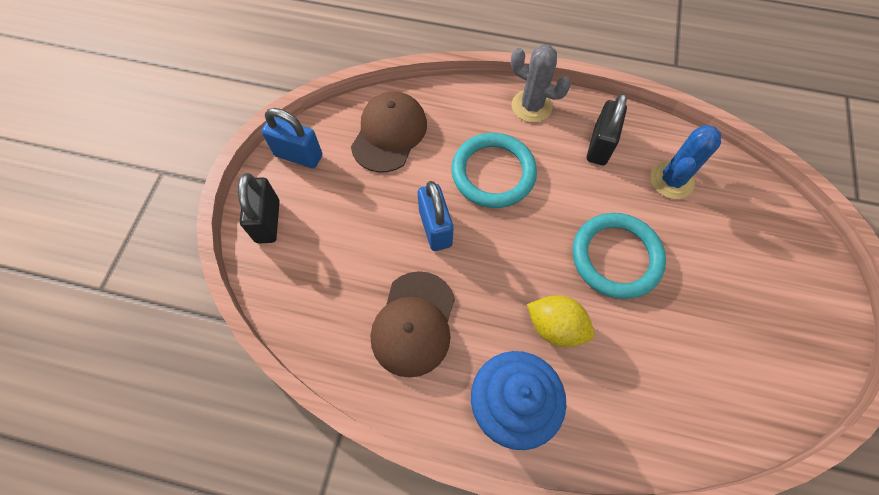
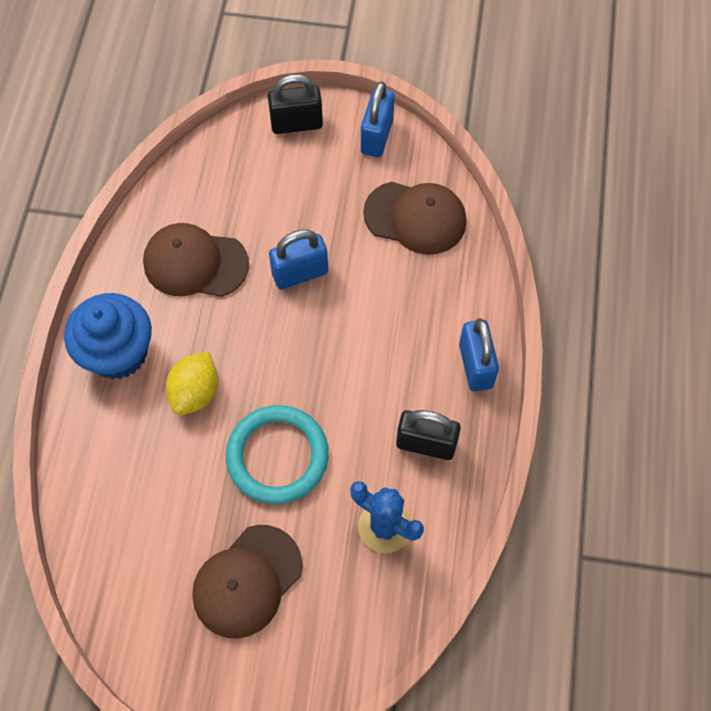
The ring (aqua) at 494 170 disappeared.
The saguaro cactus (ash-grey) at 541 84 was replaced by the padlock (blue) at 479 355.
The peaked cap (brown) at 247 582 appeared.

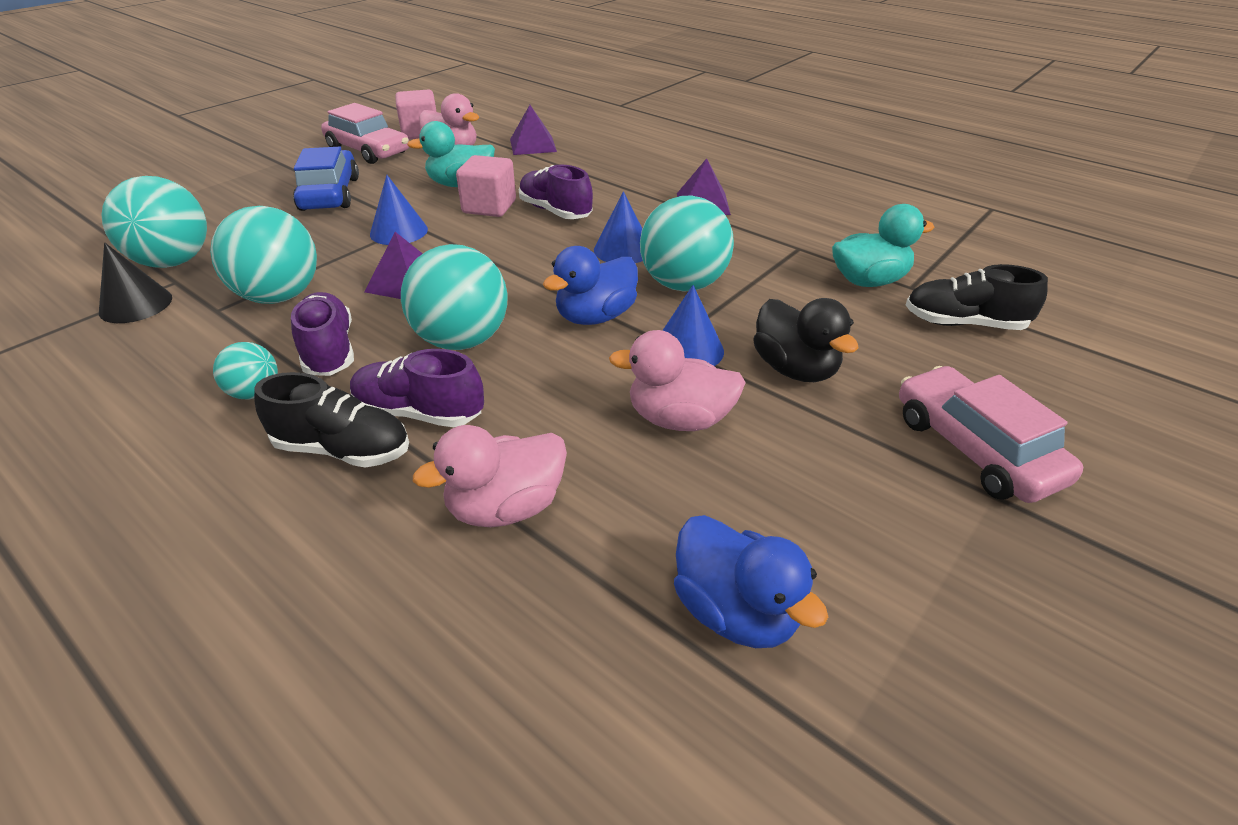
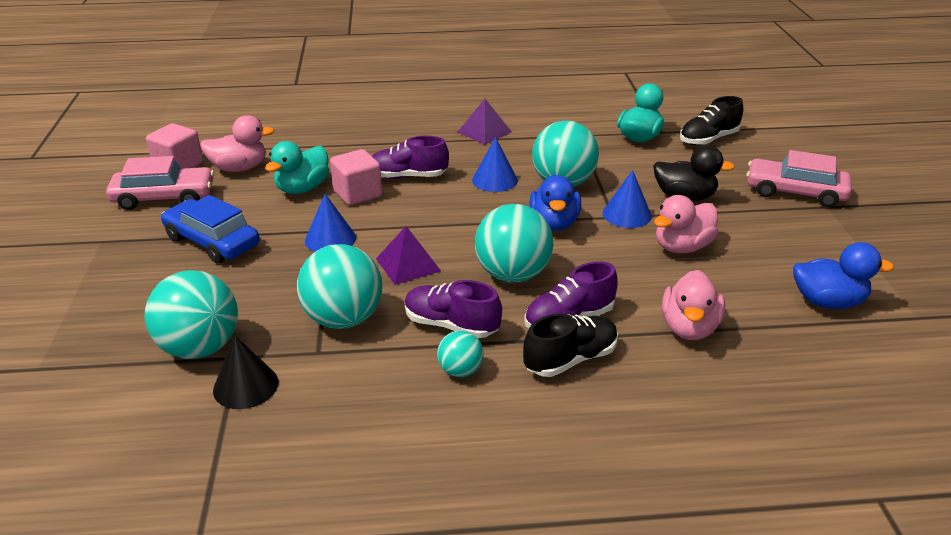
The pyramid shape (royal purple) at 533 130 disappeared.

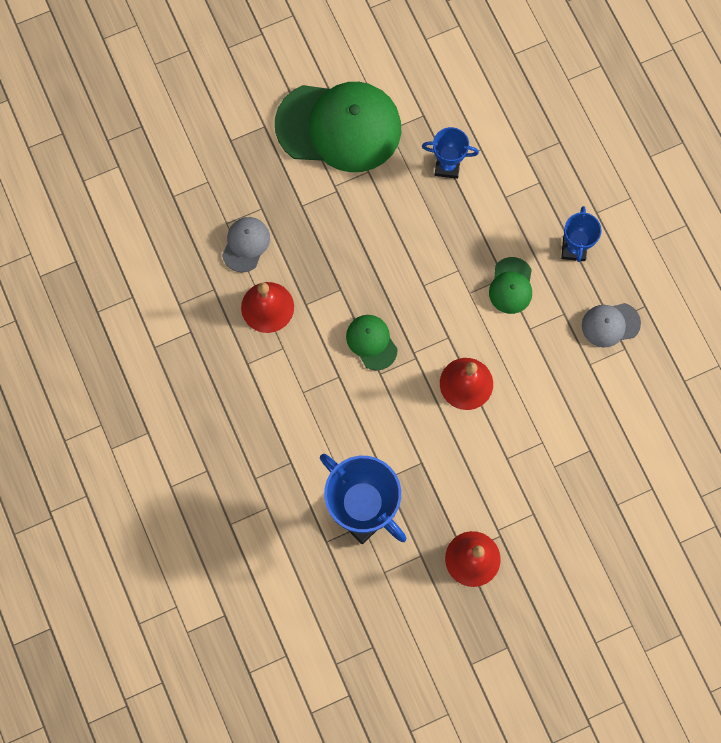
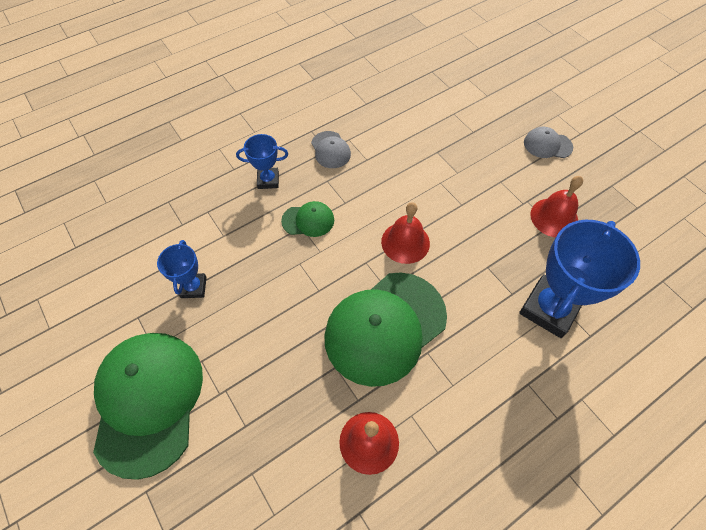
The peaked cap (ash-grey) moved from 246 244 to 548 142.
The peaked cap (leaf-green) at 372 342 changed to 2.22 times the size.

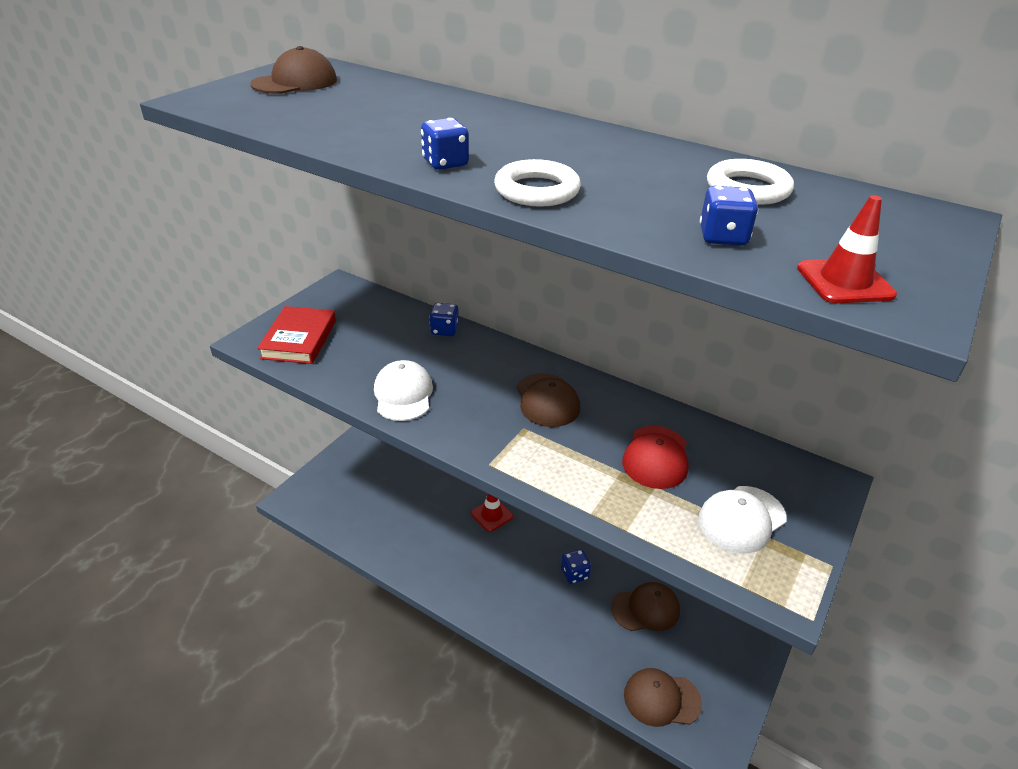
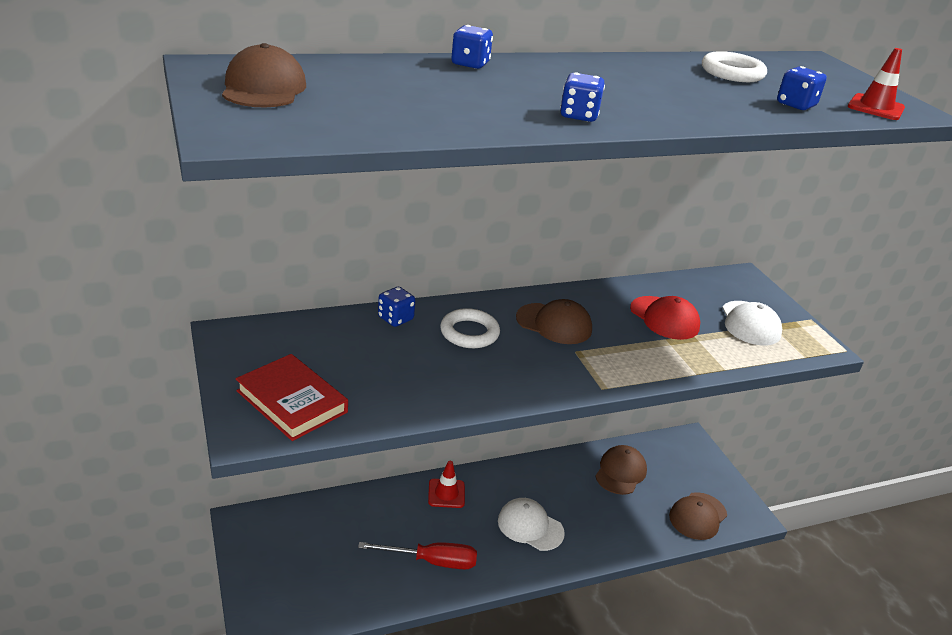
The peaked cap (white) moved from 403 390 to 531 524.
The ring (white) moved from 537 183 to 470 328.
The dice (blue) moved from 576 566 to 472 47.
The flat screwdriver (crimson) at 417 555 appeared.

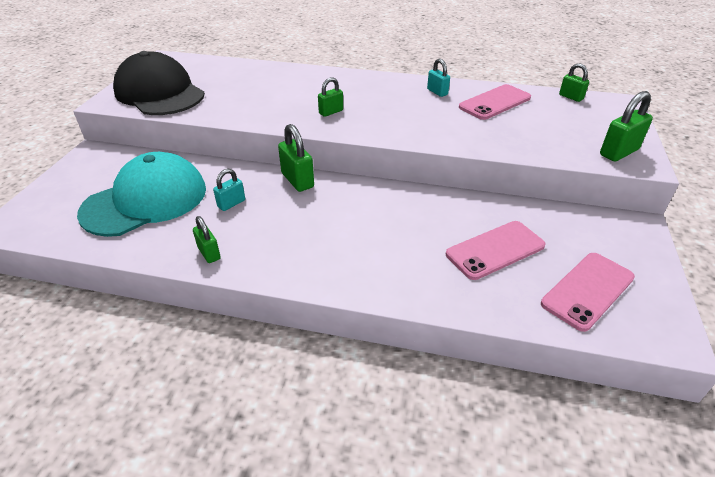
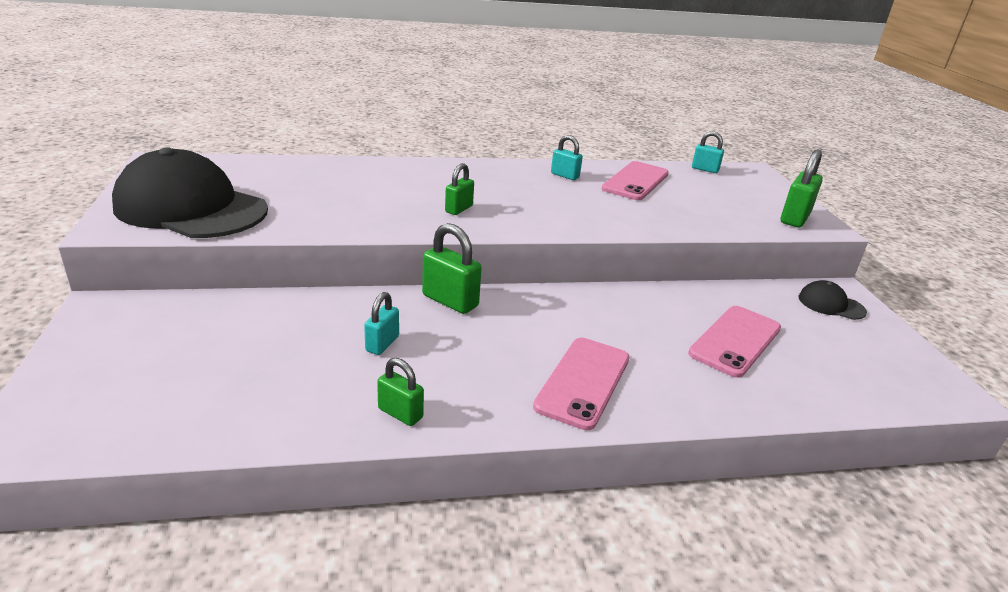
The peaked cap (aqua) at 141 194 disappeared.
The mobile phone (pink) moved from 588 292 to 581 384.
The padlock (leaf-green) at 574 82 became the padlock (aqua) at 708 152.
The peaked cap (ebony) at 833 300 appeared.

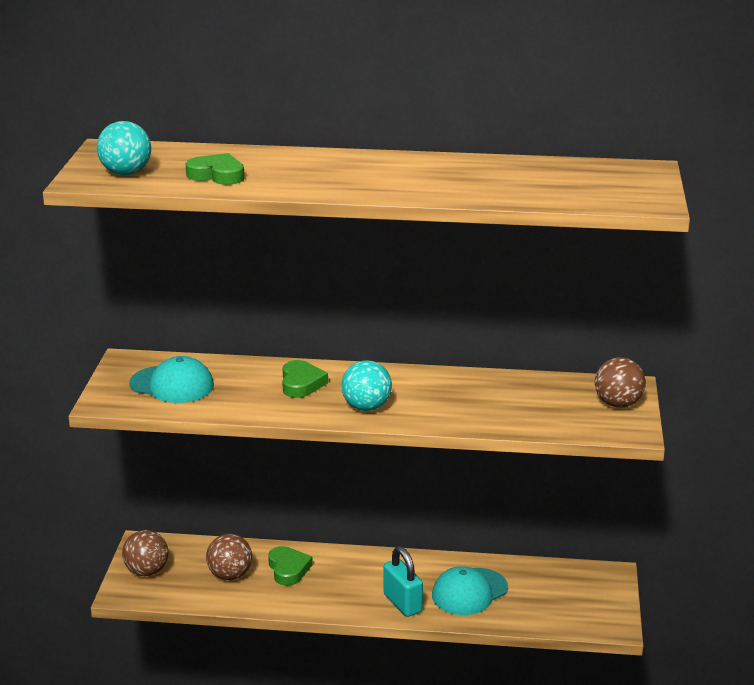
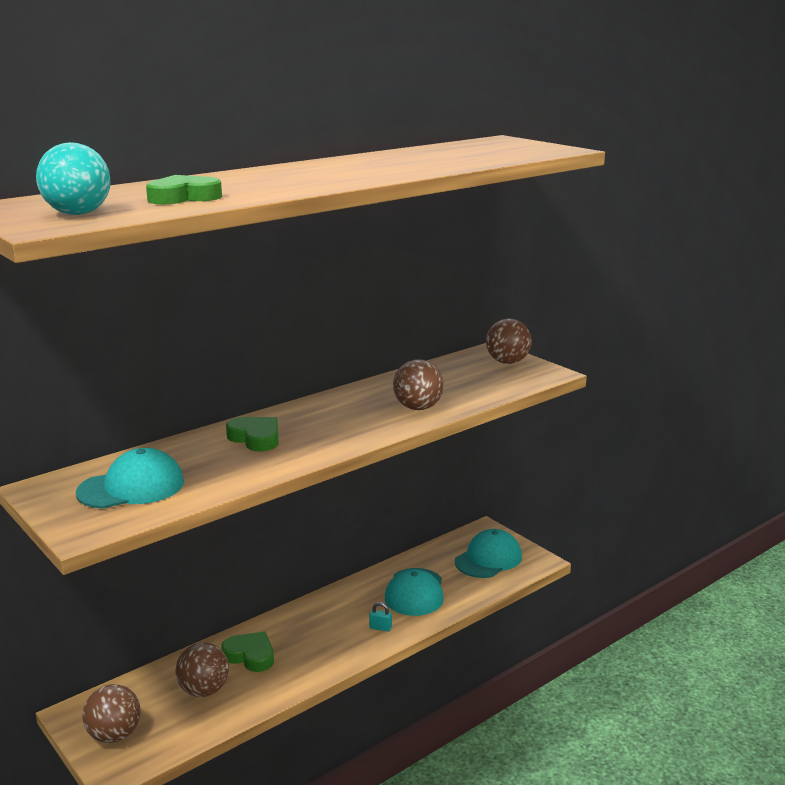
The sphere (aqua) at 366 385 disappeared.
The padlock (aqua) at 403 581 changed to 0.46 times the size.
The sphere (brown) at 418 385 appeared.
The peaked cap (aqua) at 488 553 appeared.

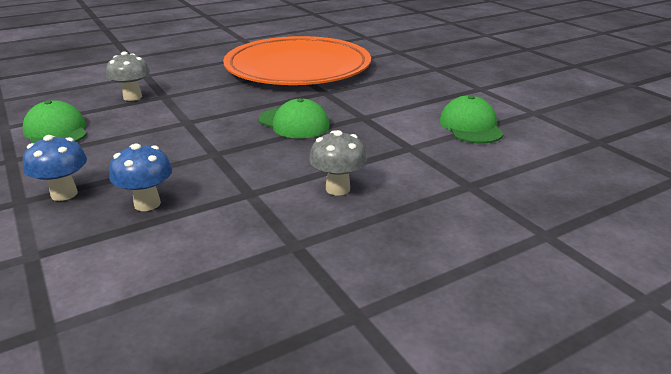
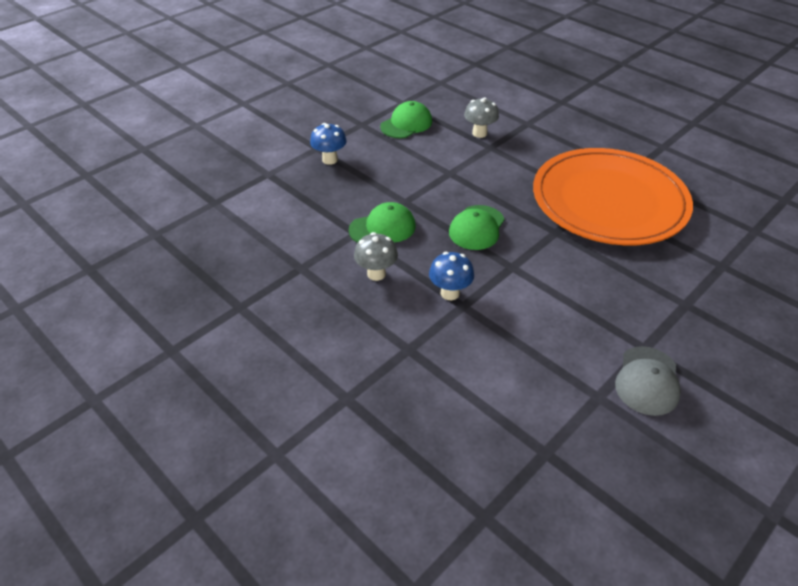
The mushroom (blue) moved from 140 177 to 451 276.
The peaked cap (leaf-green) moved from 471 119 to 382 222.
The peaked cap (ash-grey) at 648 381 appeared.

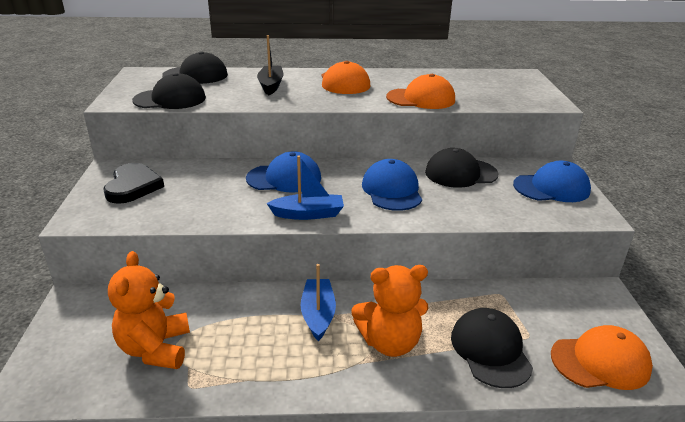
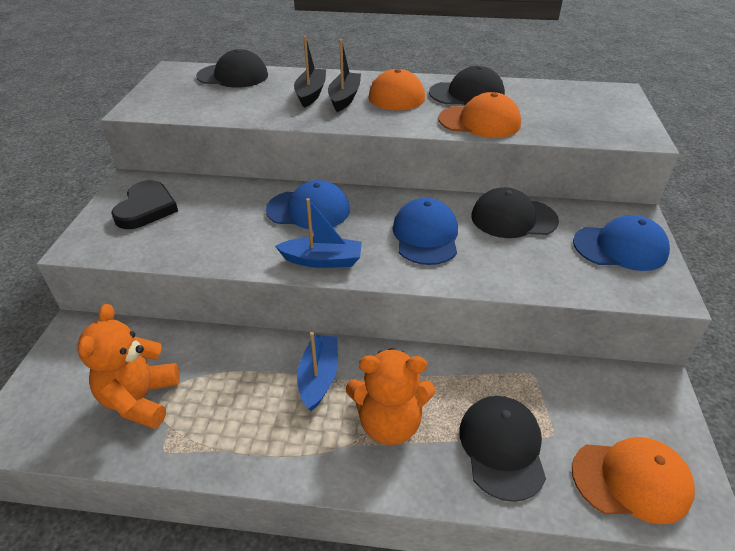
The peaked cap (ebony) moved from 169 91 to 467 85.
The toy boat (ebony) at 344 75 appeared.

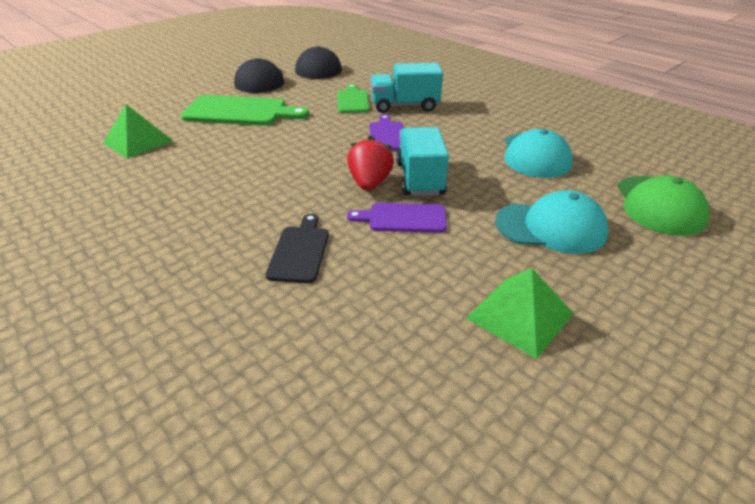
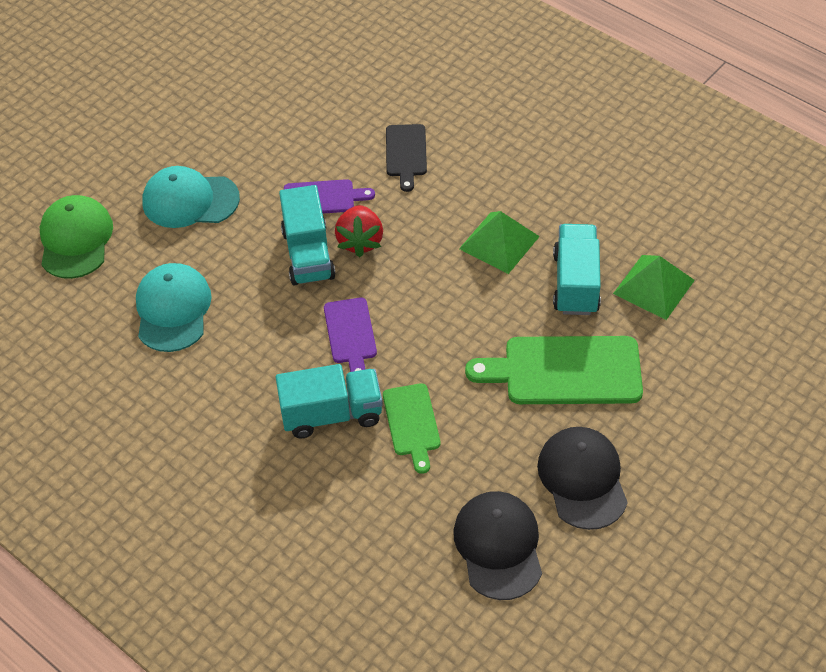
The pyramid shape (leaf-green) moved from 520 313 to 499 242.
The truck (aqua) at 577 269 appeared.

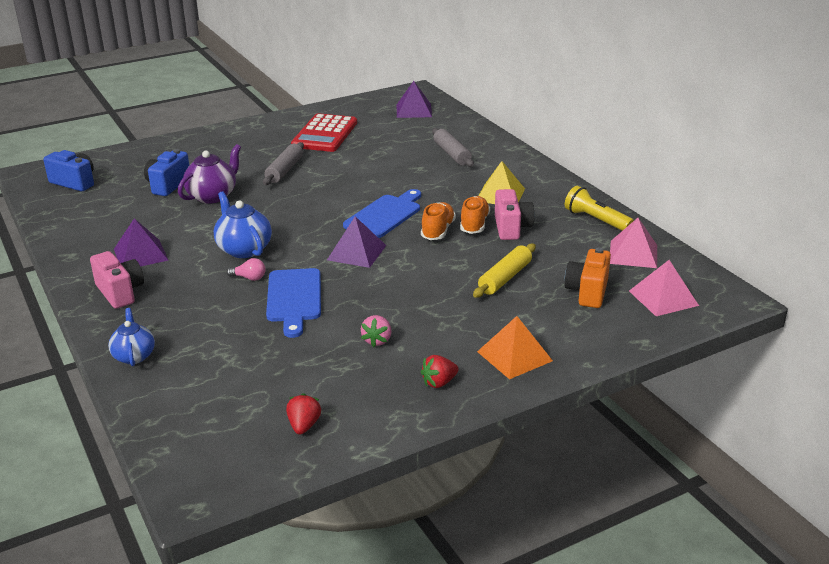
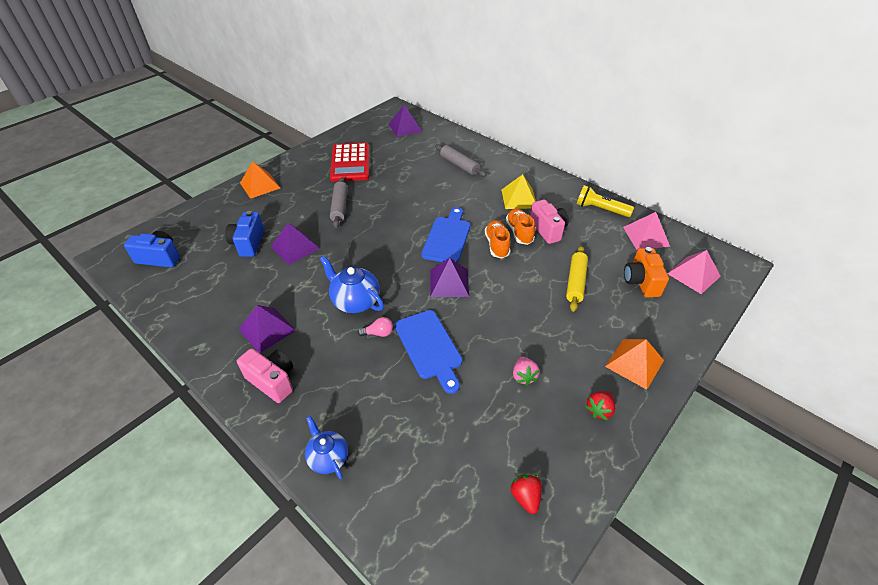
The china teapot (royal purple) at 209 174 was replaced by the pyramid shape (royal purple) at 295 244.
The pyramid shape (orange) at 260 180 appeared.

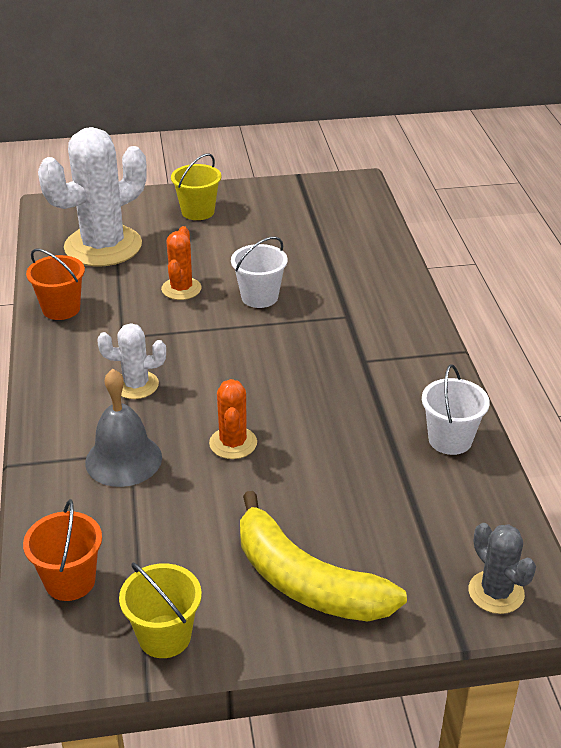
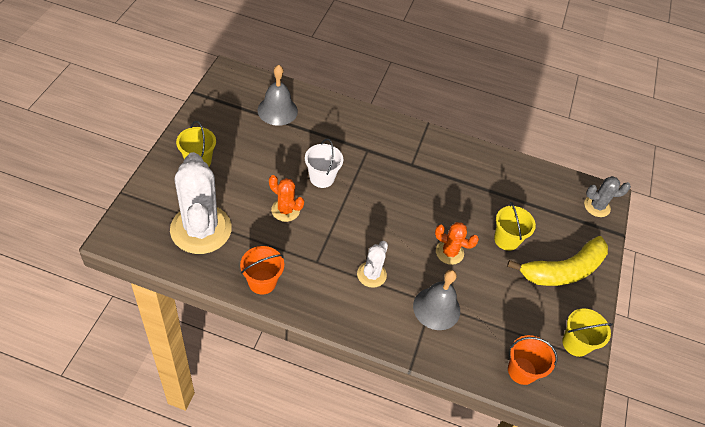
The bucket (white) at 456 409 disappeared.
The hand bell (ash-grey) at 277 95 appeared.
The bucket (bright yellow) at 515 226 appeared.

